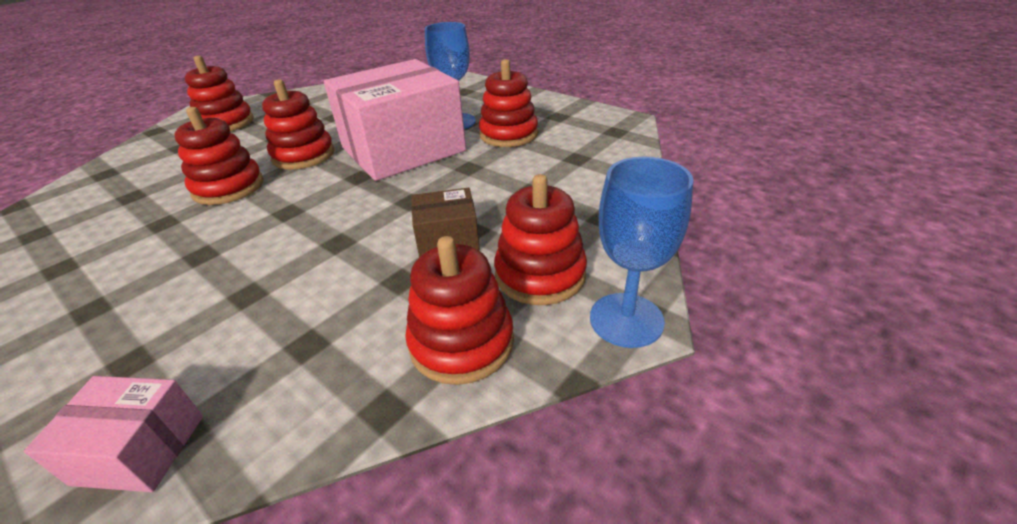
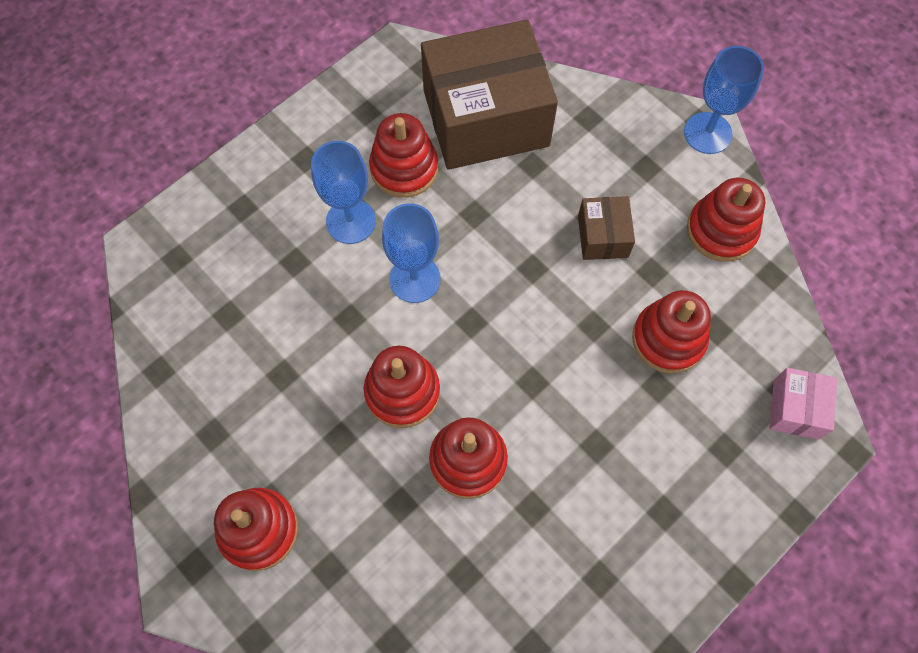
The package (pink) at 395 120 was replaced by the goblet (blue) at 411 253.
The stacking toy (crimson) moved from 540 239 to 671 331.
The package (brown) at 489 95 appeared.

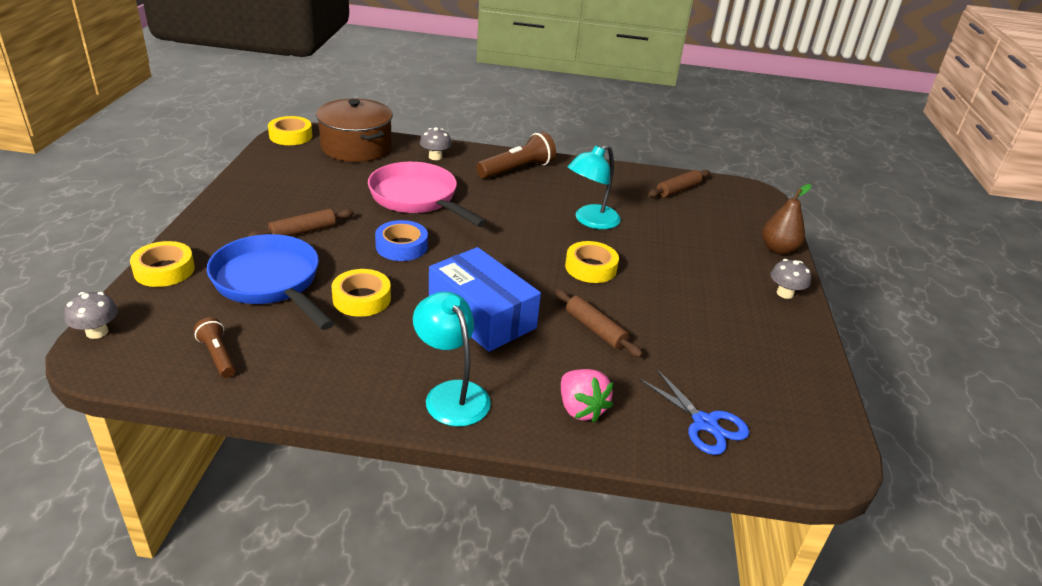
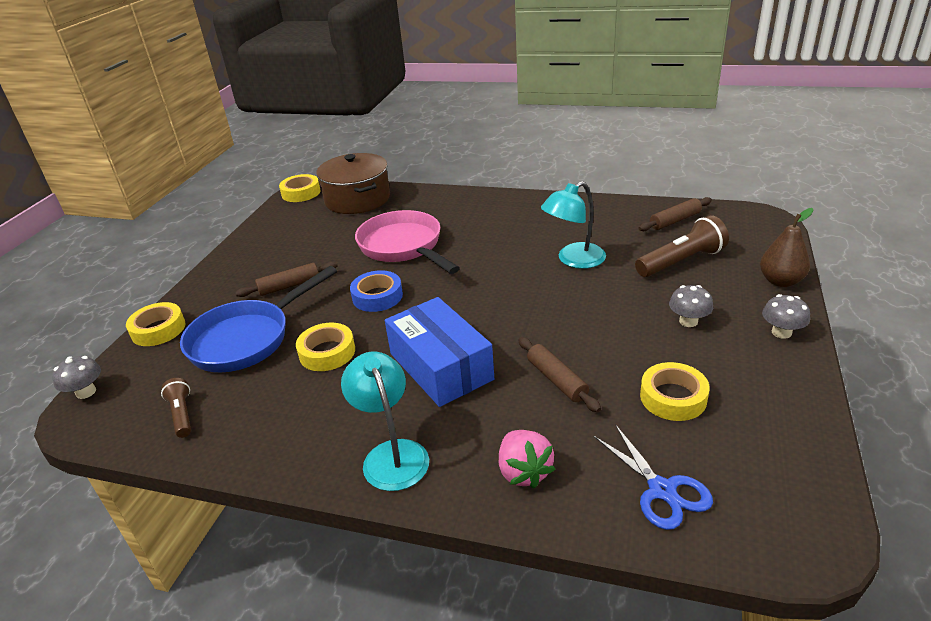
The pan (blue) at 271 282 turned 105 degrees counterclockwise.
The mushroom (ash-grey) moved from 436 143 to 691 306.
The pocket torch (brown) moved from 516 155 to 682 246.
The sticky tape (bright yellow) moved from 592 262 to 675 391.

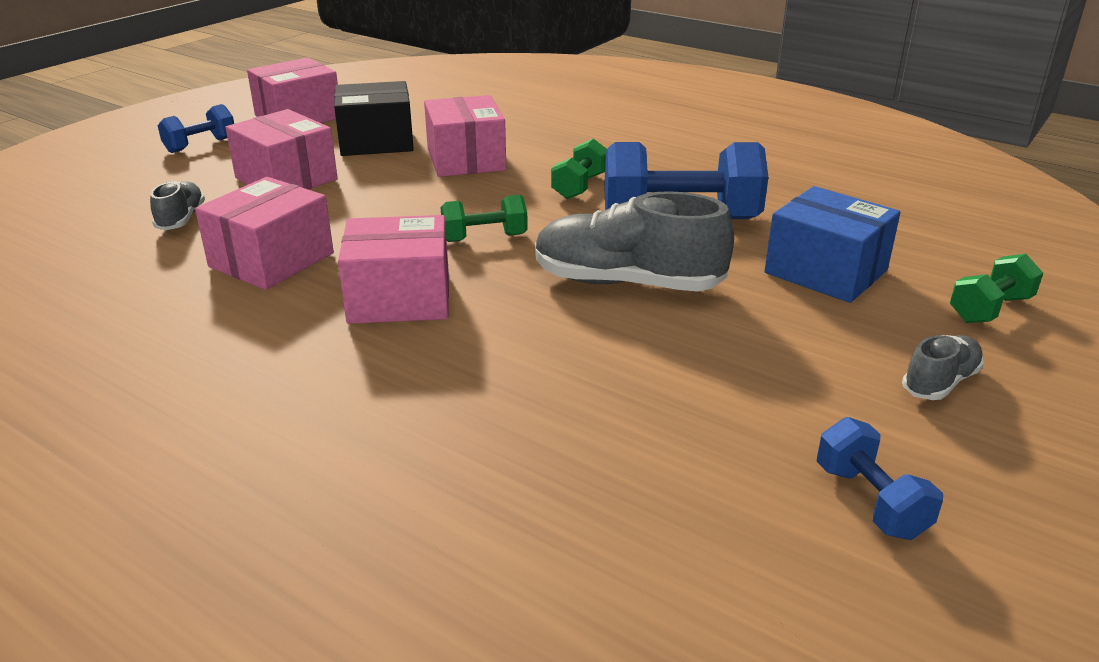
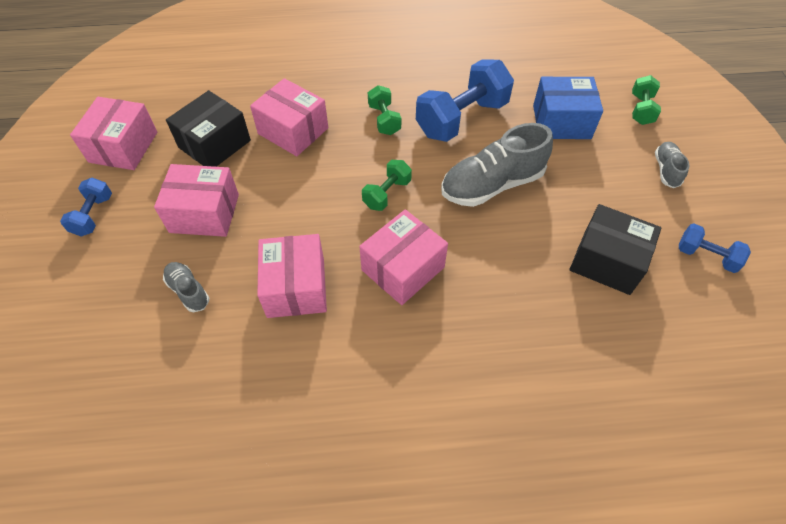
The package (ebony) at 615 249 appeared.

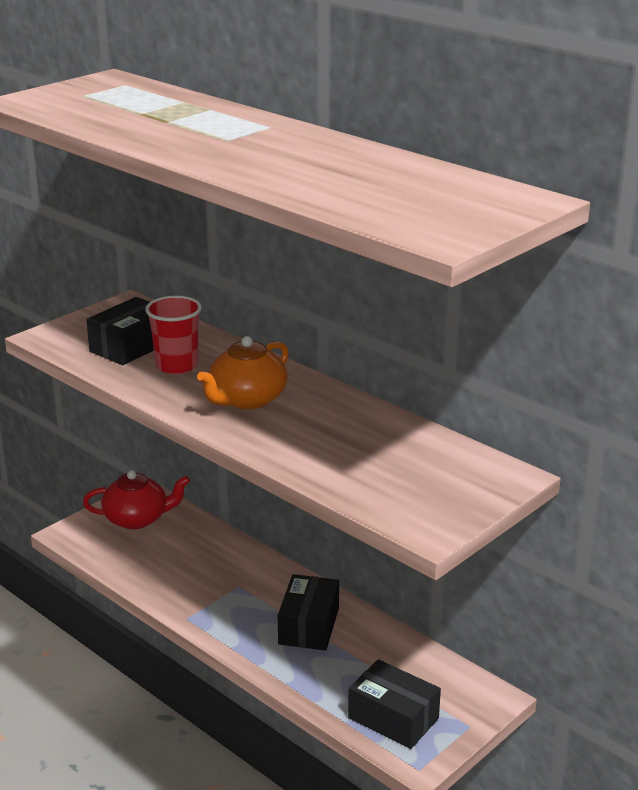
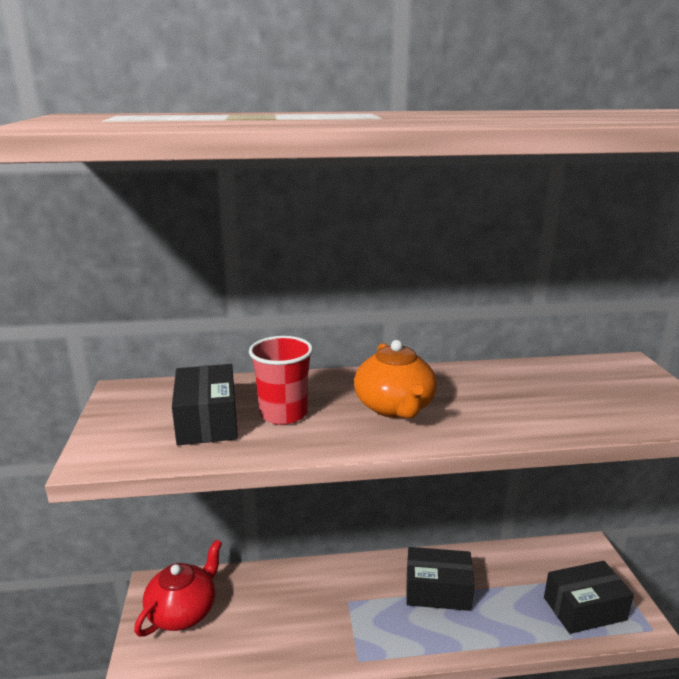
The package (ebony) at 308 612 turned 45 degrees counterclockwise.

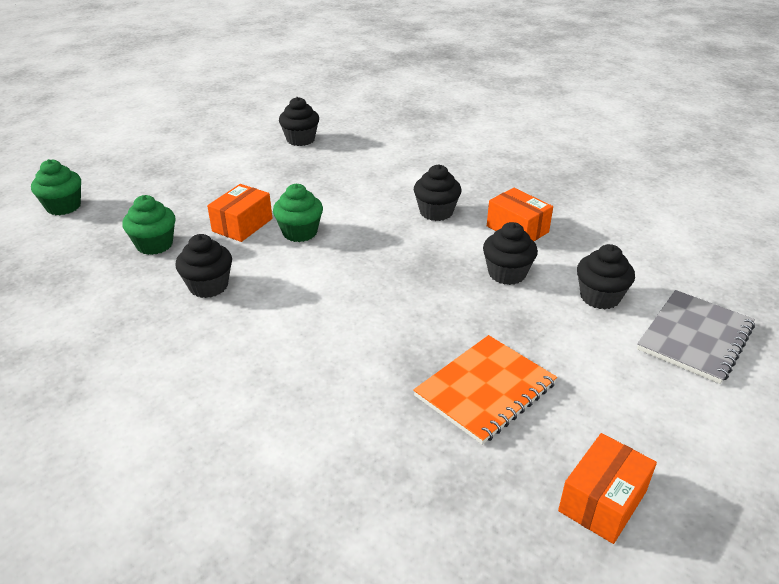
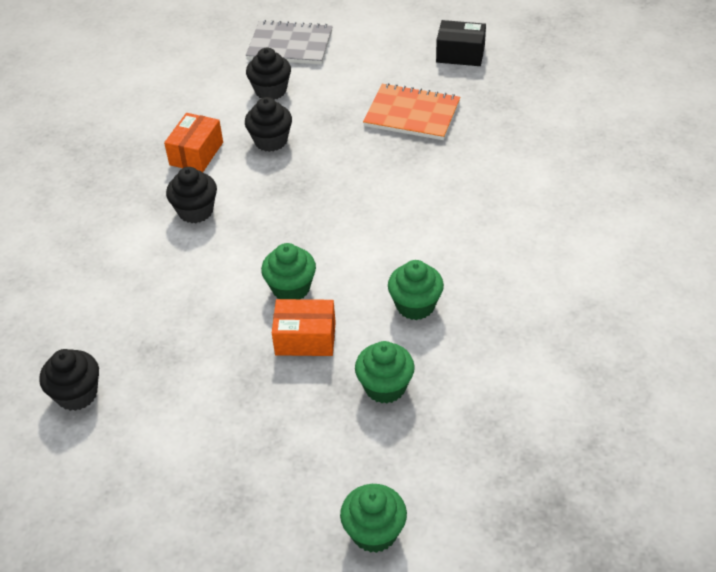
The muffin (ebony) at 203 266 became the muffin (leaf-green) at 416 290.
The package (orange) at 607 488 became the package (ebony) at 461 43.

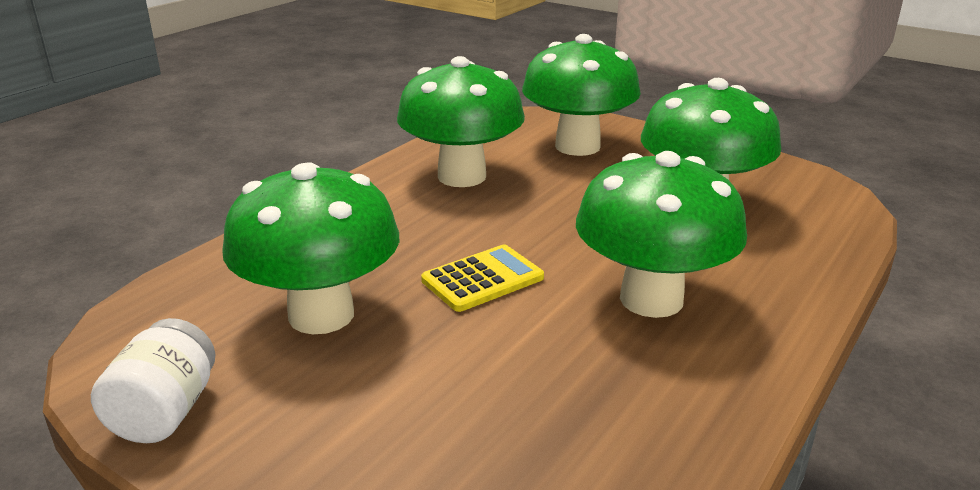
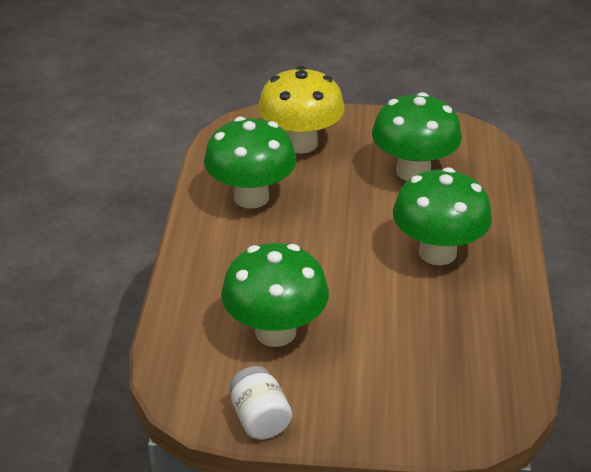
The pocket calculator (bright yellow) at 482 278 disappeared.
The mushroom (leaf-green) at 581 95 became the mushroom (bright yellow) at 301 110.

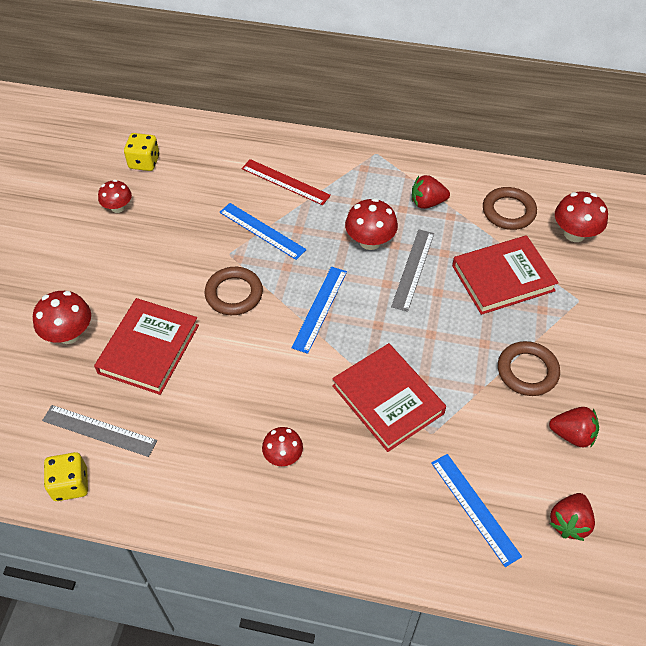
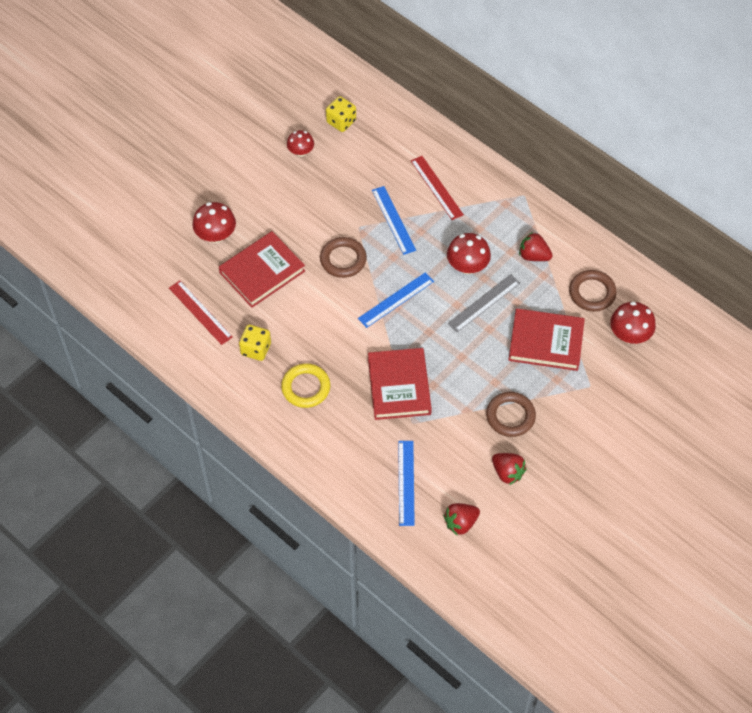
The straightedge (ash-grey) at 99 431 became the straightedge (crimson) at 201 312.
The dice (bright yellow) moved from 66 476 to 255 343.
The mushroom (crimson) at 282 446 was replaced by the ring (bright yellow) at 305 385.

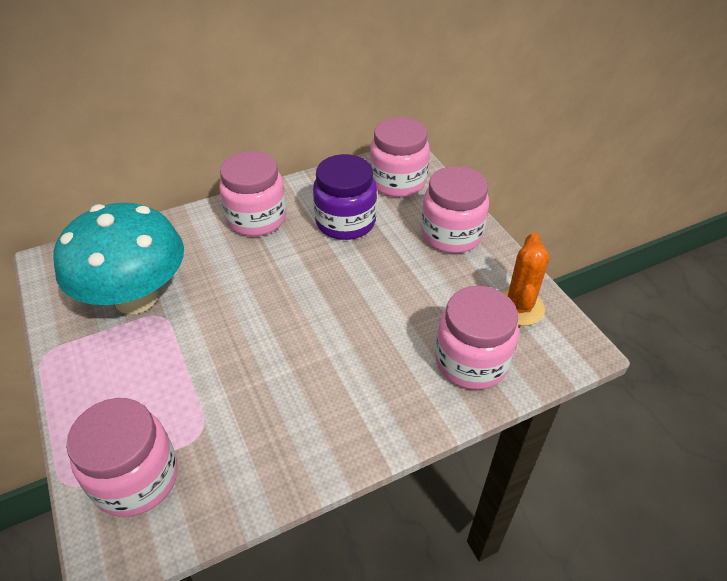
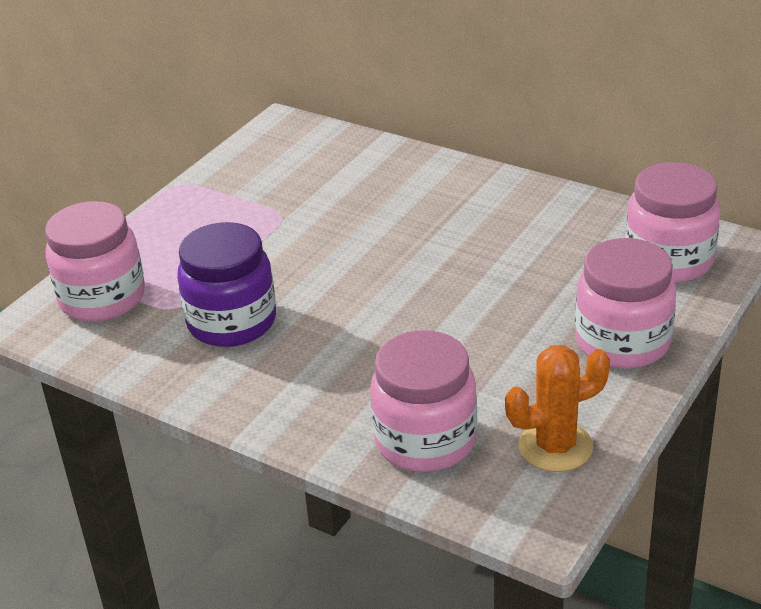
The mushroom (aqua) at 118 258 disappeared.
The jar (pink) at 253 193 disappeared.
The jar (royal purple) moved from 345 197 to 226 284.

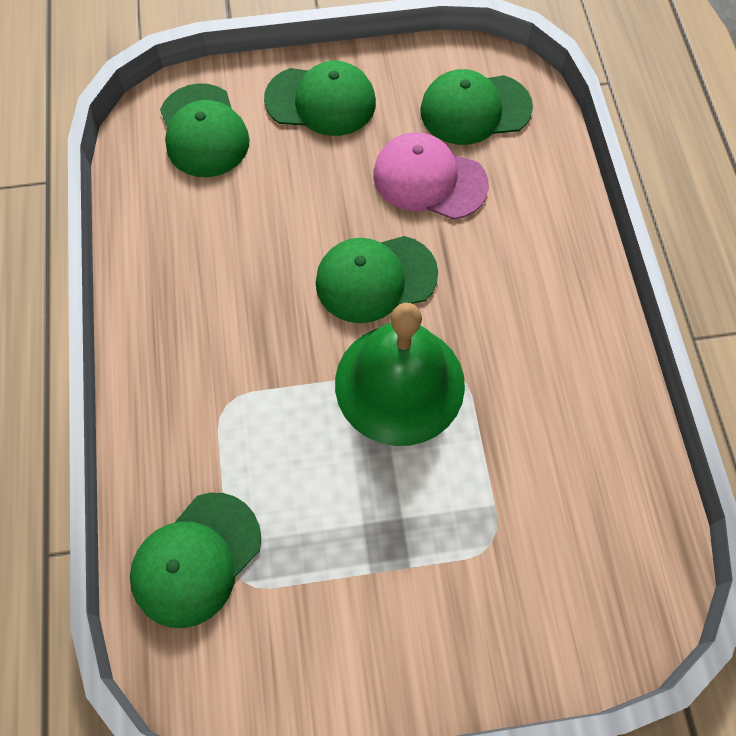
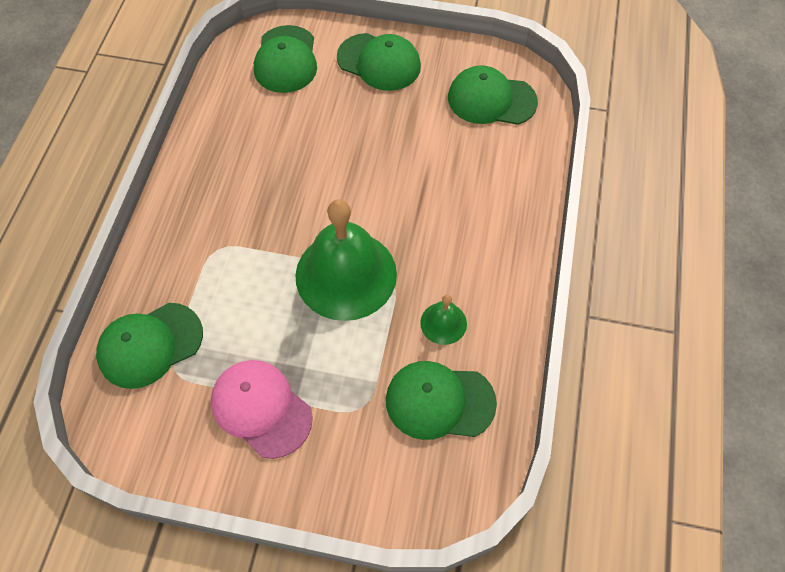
The peaked cap (leaf-green) moved from 377 279 to 441 400.
The peaked cap (pink) moved from 431 176 to 262 409.
The hand bell (leaf-green) at 443 320 appeared.

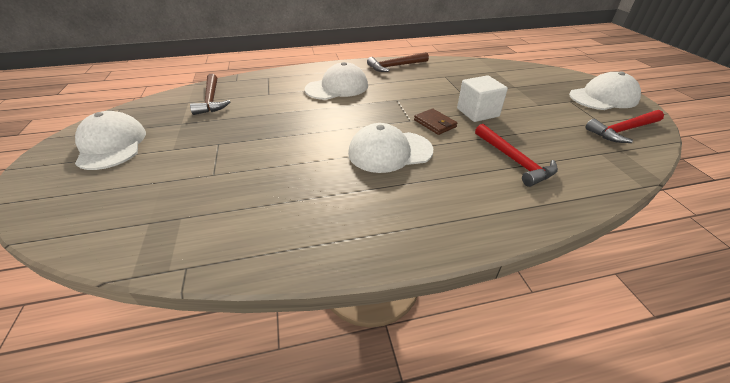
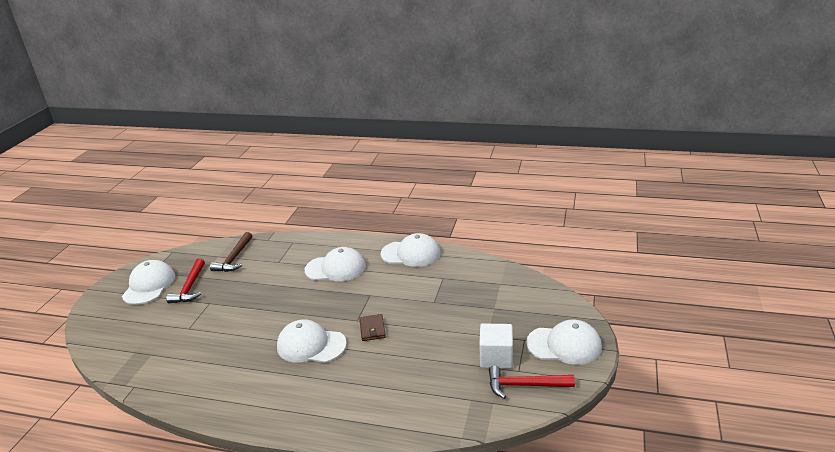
The claw hammer (brown) at 398 62 was replaced by the peaked cap (white) at 410 250.
The solid cube (white) moved from 482 98 to 496 346.
The claw hammer (crimson) moved from 516 155 to 185 281.

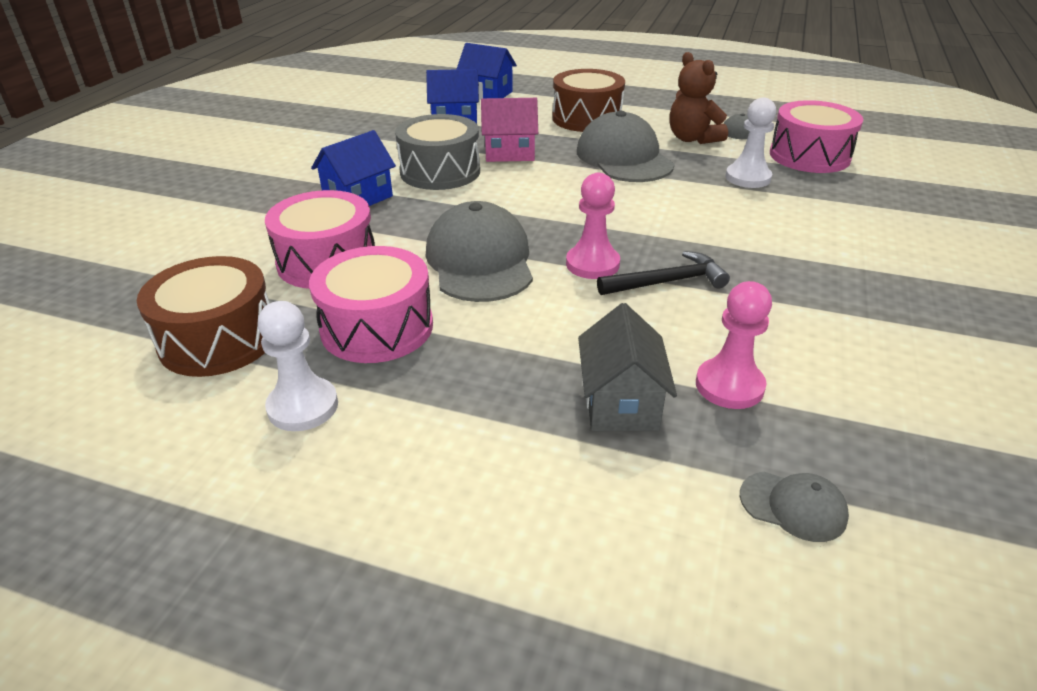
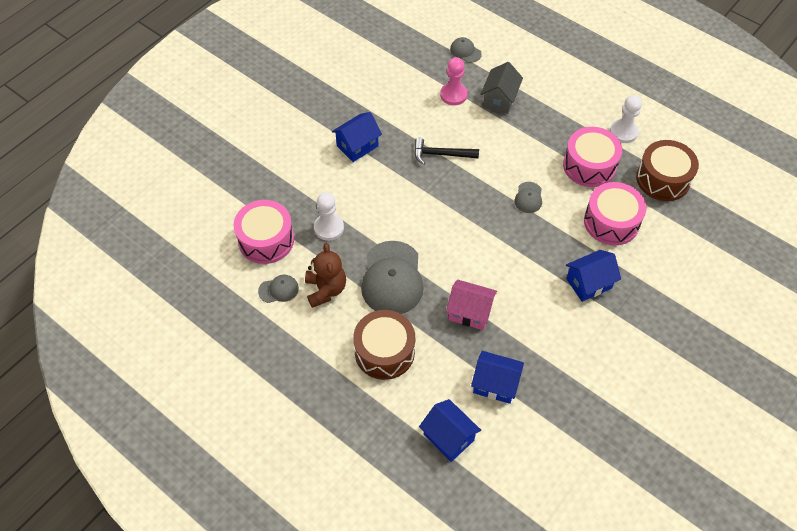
The toy drum (ash-grey) at 437 152 disappeared.
The peaked cap (ash-grey) at 479 251 changed to 0.47 times the size.
The pawn (pink) at 593 226 disappeared.
The cottage (blue) at 357 137 appeared.

